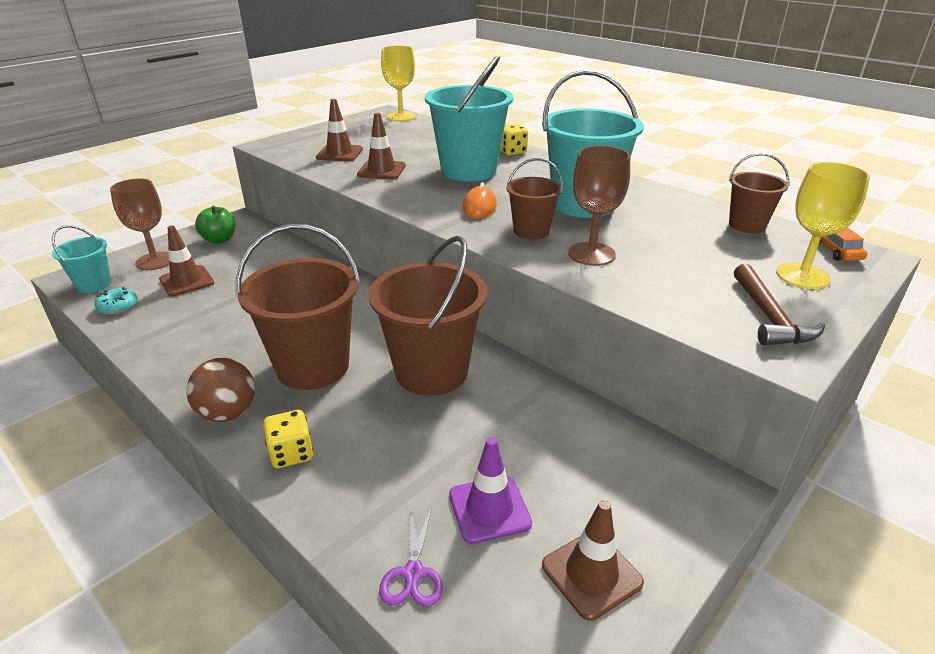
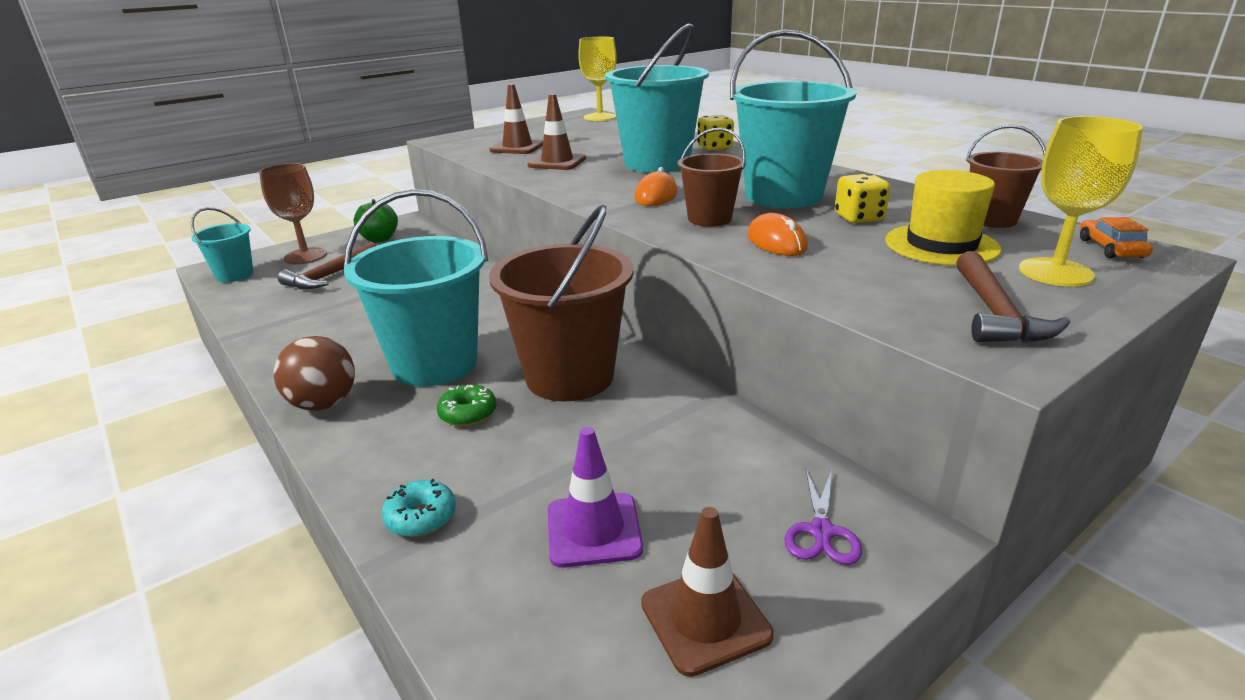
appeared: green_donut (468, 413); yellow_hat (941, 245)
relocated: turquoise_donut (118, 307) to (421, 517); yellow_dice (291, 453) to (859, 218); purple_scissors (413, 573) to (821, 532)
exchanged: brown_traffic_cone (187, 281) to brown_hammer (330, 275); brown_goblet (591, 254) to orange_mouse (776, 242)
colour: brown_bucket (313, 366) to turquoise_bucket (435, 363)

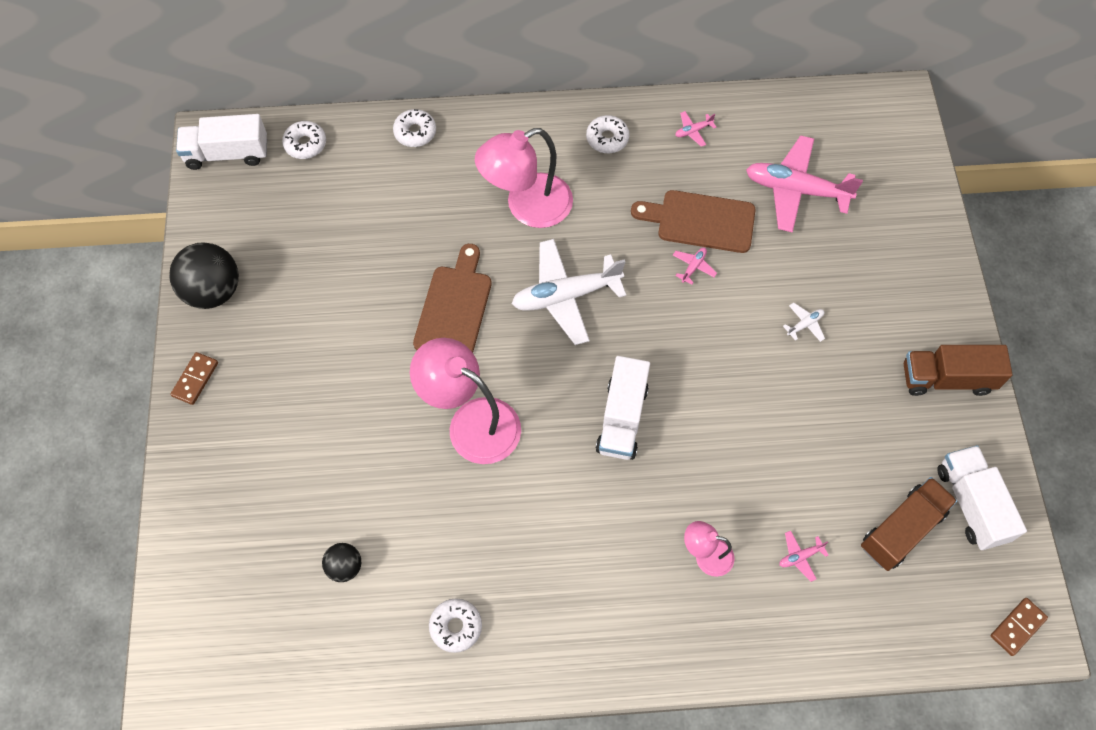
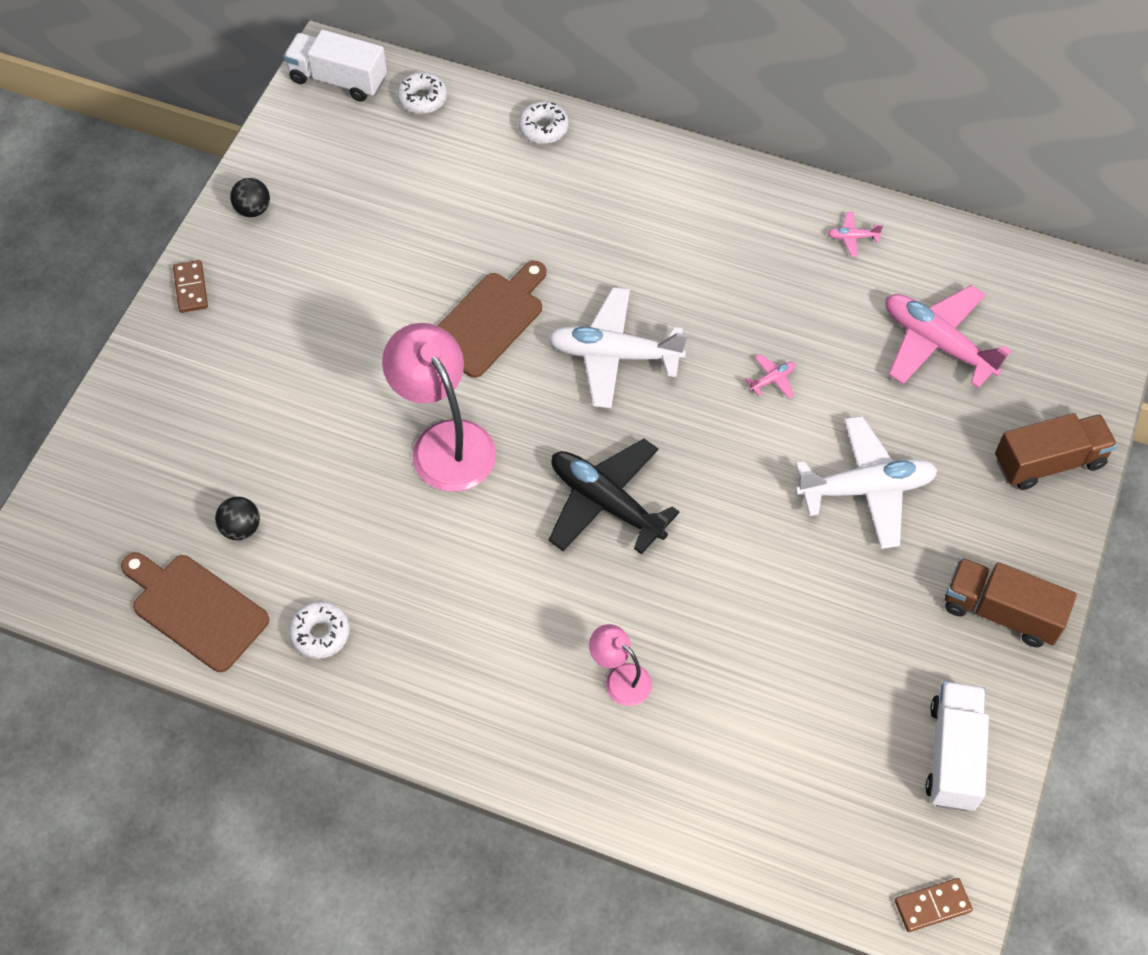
missing: pink_lamp (527, 207); white_donut (607, 138); pink_plane (800, 556)
relocated: brown_cutting_board (700, 221) to (195, 609); brown_truck (902, 529) to (1049, 462)
exchanged: white_truck (622, 418) to black_plane (606, 503)
spun: brown_domino (195, 379) = (191, 288) 60 degrees counterclockwise
size: black_ball (213, 291) = (253, 209) x0.53; white_plane (805, 324) = (866, 489) x2.48

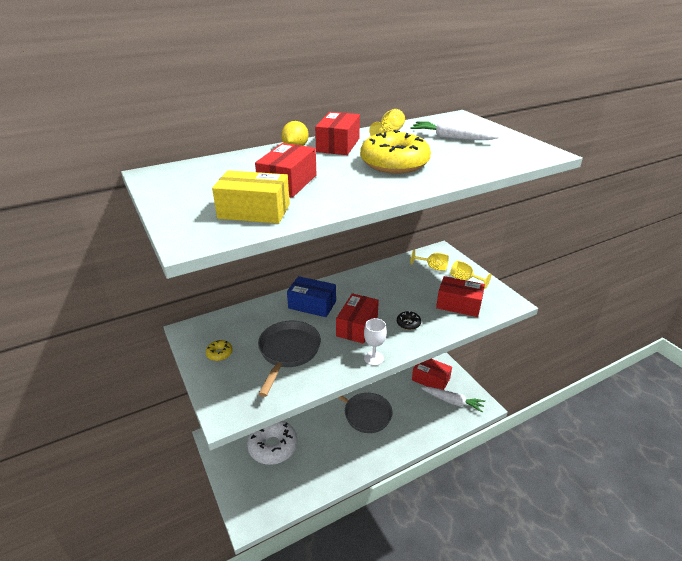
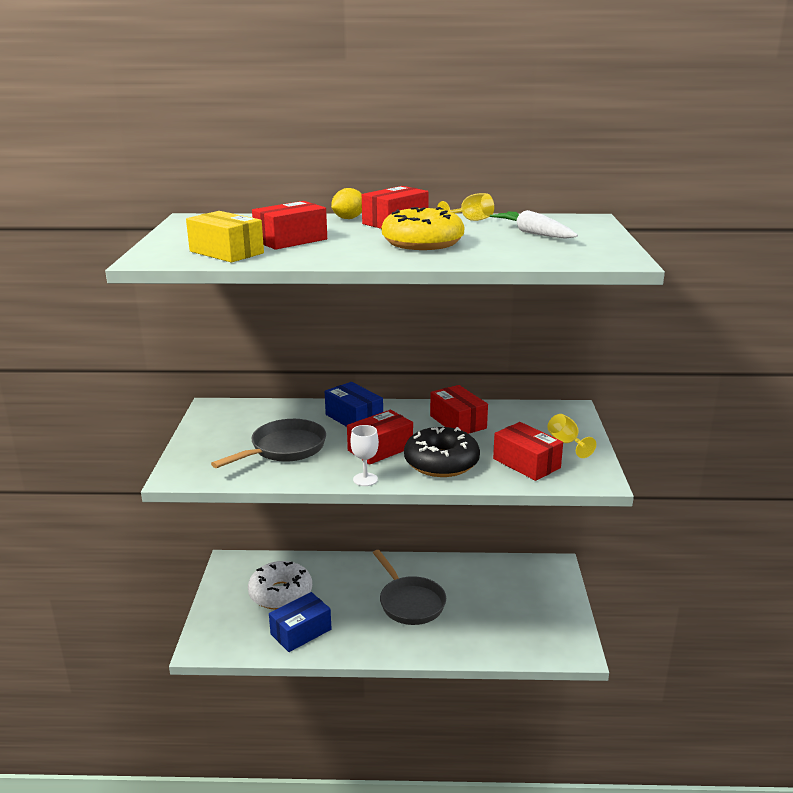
missing: yellow_donut (219, 353); yellow_goblet (433, 267); white_carrot (452, 401)
appeared: blue_box (301, 632)
relocated: red_box (430, 379) to (458, 422)
size: black_donut (408, 323) = (441, 463) x2.34

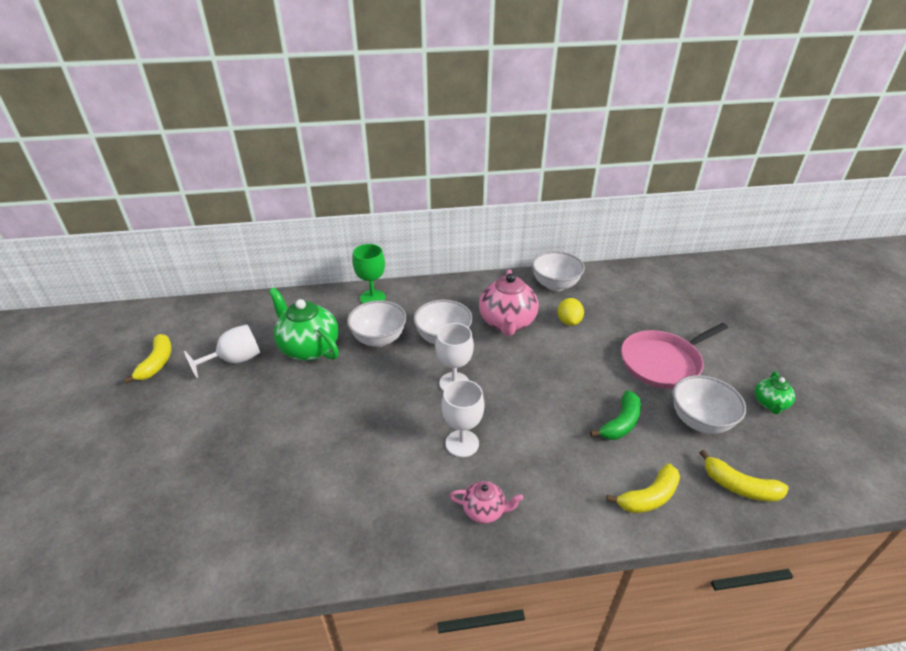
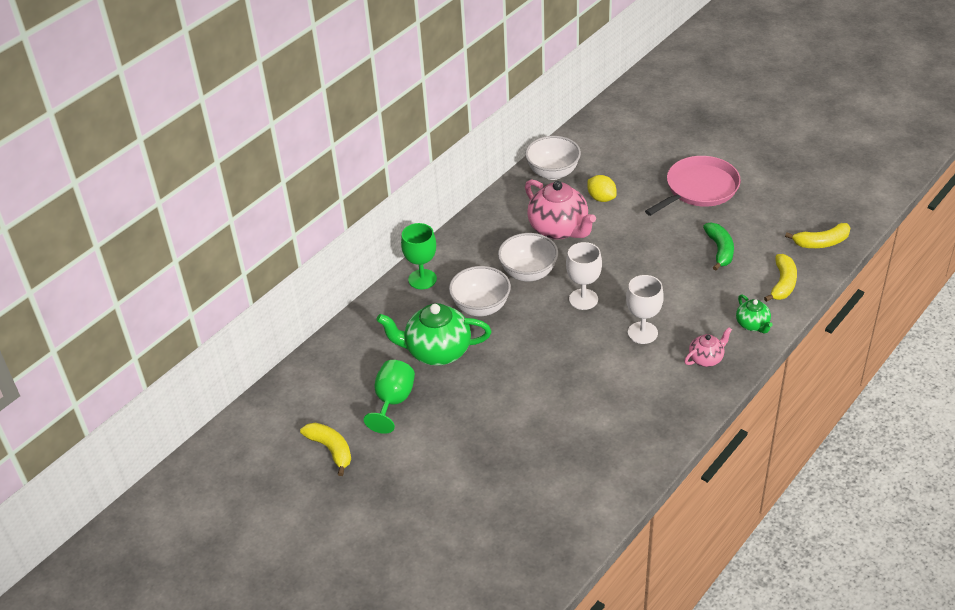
missing: white_bowl (700, 421)
relocated: green_teapot (769, 404) to (752, 325)
colour: white_goblet (234, 360) to green_goblet (393, 401)
spun: pink_pan (663, 362) = (699, 189) 150 degrees counterclockwise

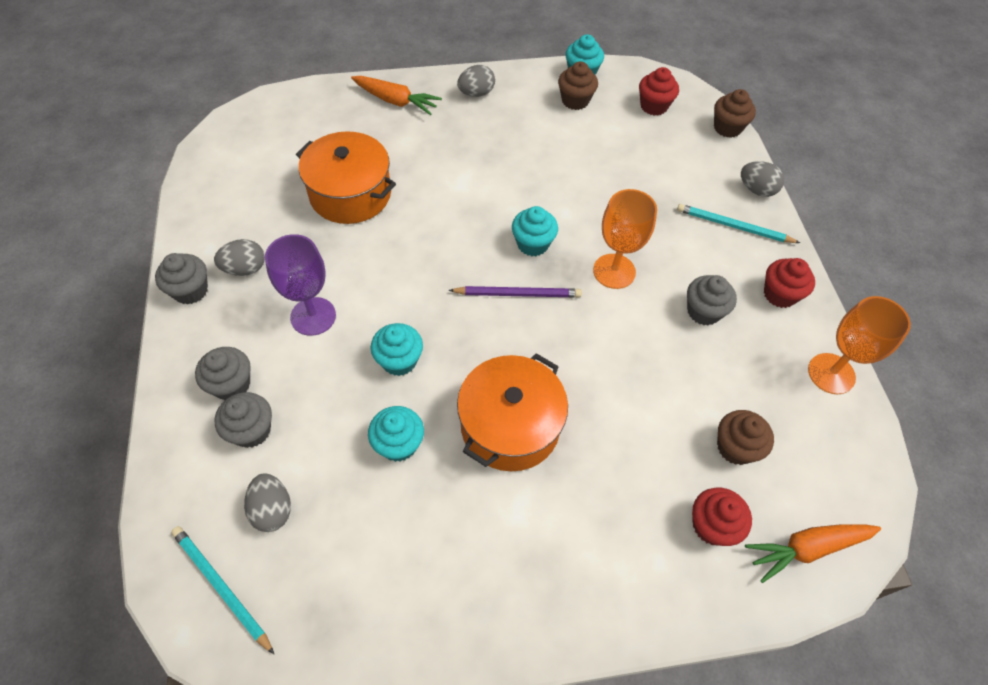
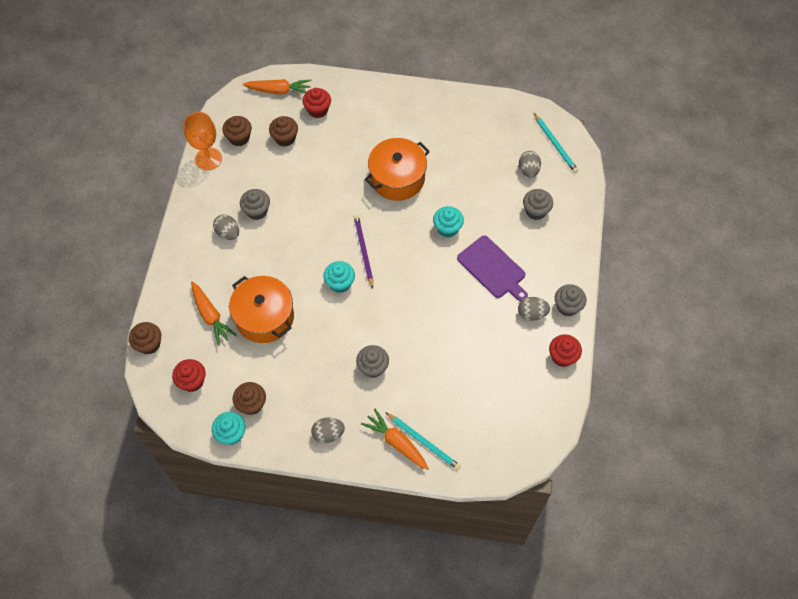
missing: turquoise_cupcake (398, 444); orange_goblet (614, 271)
appeared: orange_carrot (211, 316); brown_cupcake (239, 138)
relocated: grey_cupcake (231, 384) to (373, 367); orange_pot (350, 194) to (264, 317); turquoise_pencil (733, 226) to (423, 442); grey_egg (756, 190) to (228, 233); red_cupcake (779, 294) to (562, 356)
exchanged: purple_goblet (313, 316) to purple_cutting_board (493, 269)
spun: purple_pencil (518, 294) = (363, 251) 60 degrees clockwise

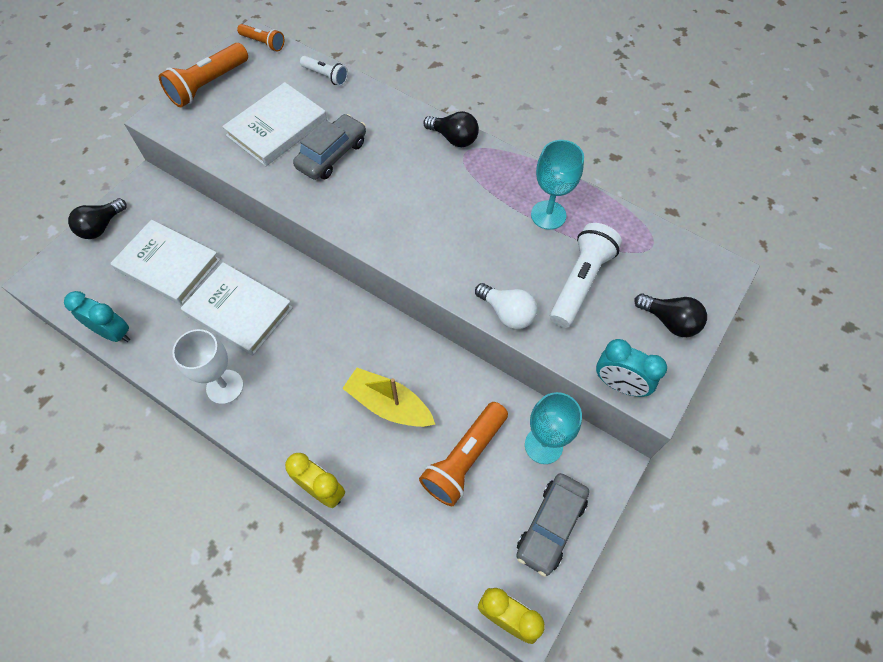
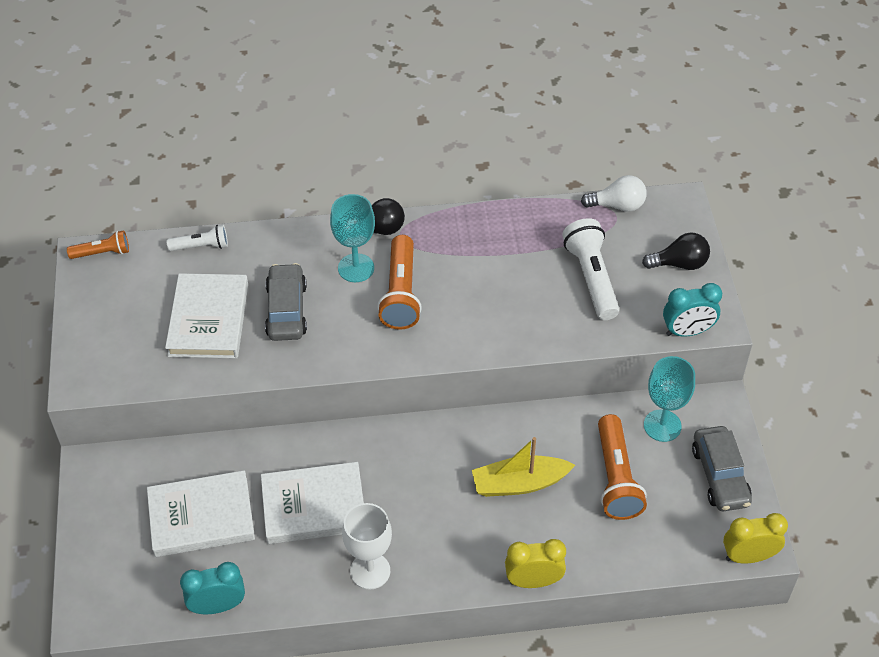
missing: black_light_bulb (101, 227)
relocated: orange_flashlight (208, 85) to (401, 293); white_light_bulb (507, 313) to (617, 205); turquoise_goblet (548, 215) to (356, 268)

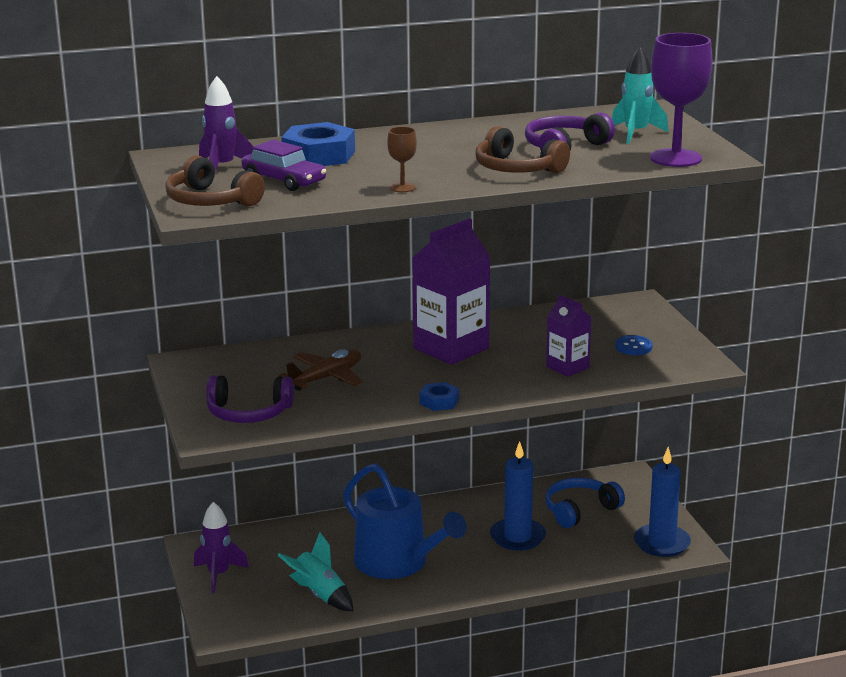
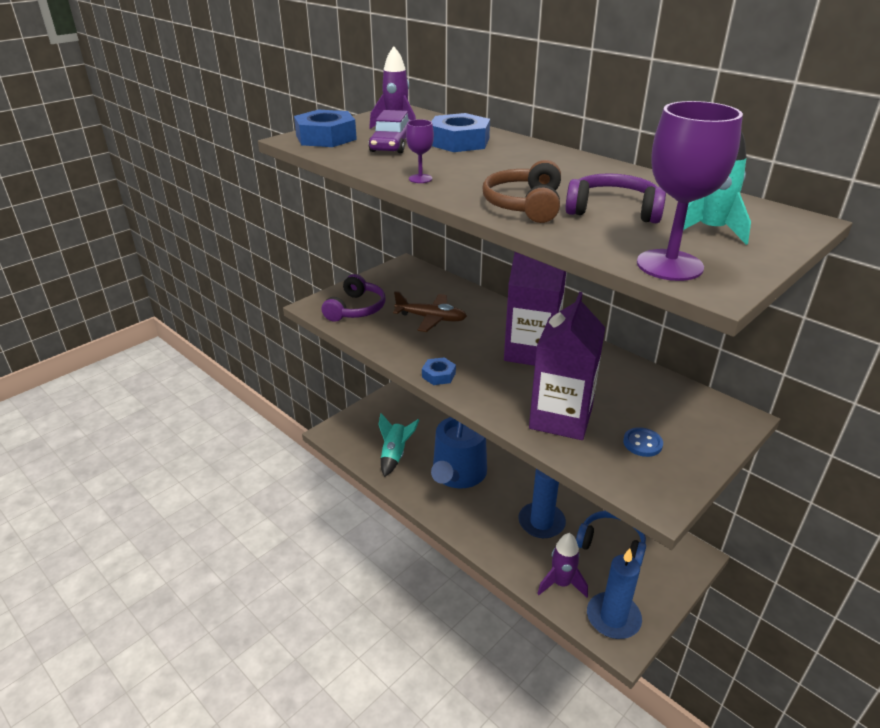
relocated: purple_rocket (218, 575) to (561, 583)
exchanged: brown_headphones (210, 201) to blue_nut (326, 137)
colour: brown_goblet (402, 188) to purple_goblet (420, 179)
spun: purple_headphones (248, 413) = (356, 309) 135 degrees counterclockwise
size: purple_carton (567, 367) = (561, 418) x1.81

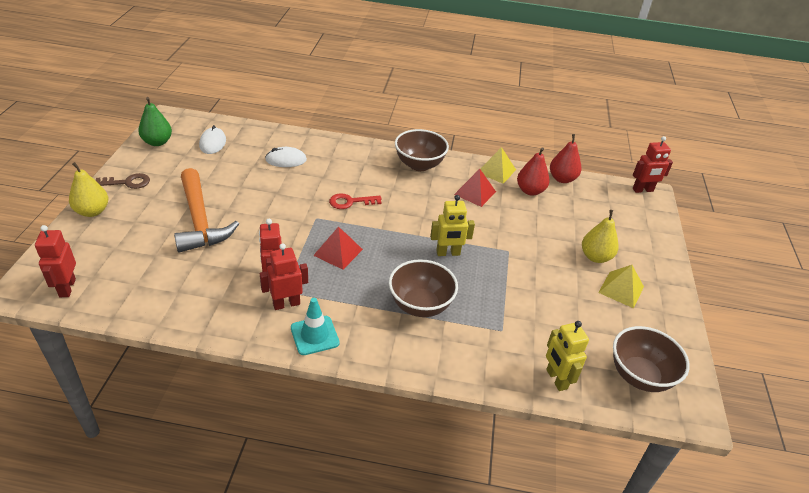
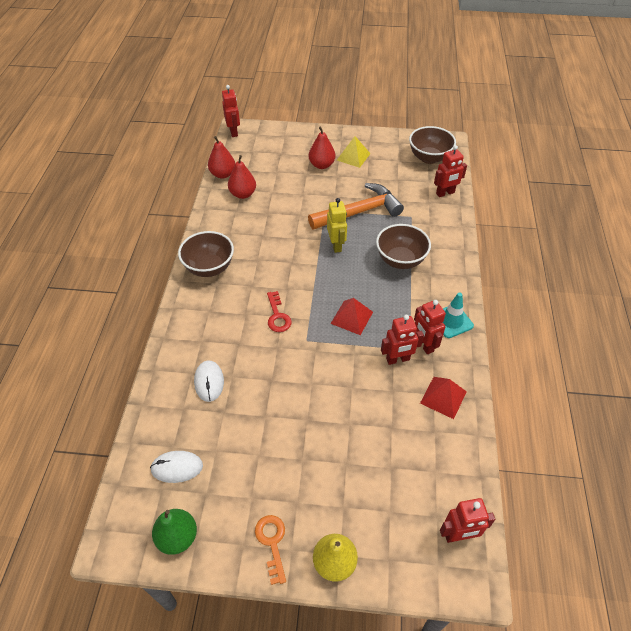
missing: yellow_pyramid (496, 171)
relocated: orange_hammer (200, 220) to (359, 212); red_pyramid (475, 193) to (443, 397)
colour: brown_key (127, 182) to orange_key (272, 543); yellow_robot (556, 379) to red_robot (445, 193); yellow_pear (595, 257) to red_pear (321, 165)

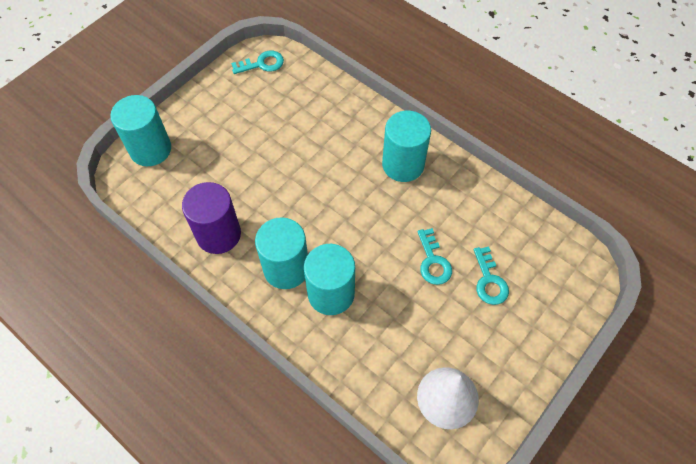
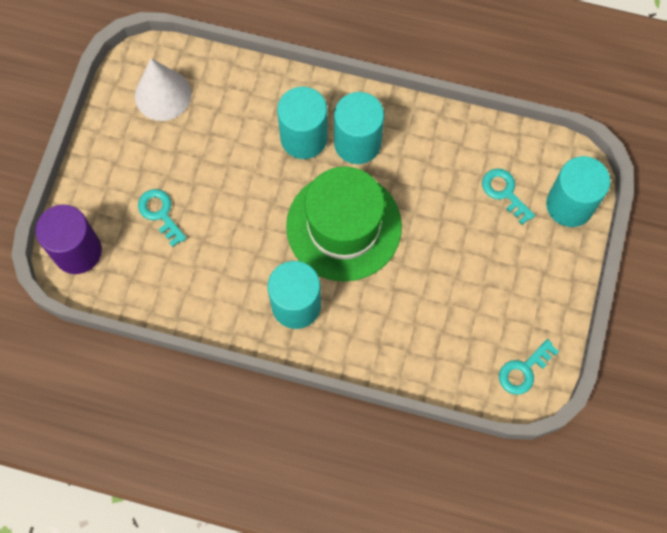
appeared: green_hat (344, 226)
relocated: purple_cylinder (218, 234) to (77, 251); turquoise_key (433, 261) to (504, 192)

